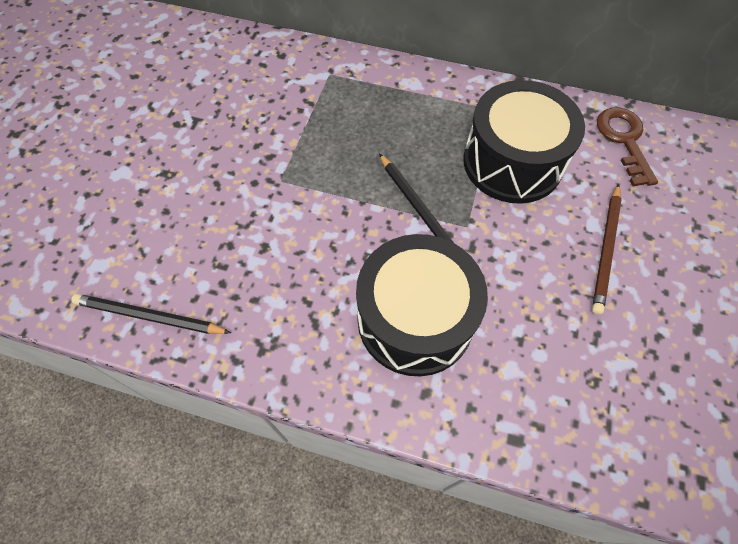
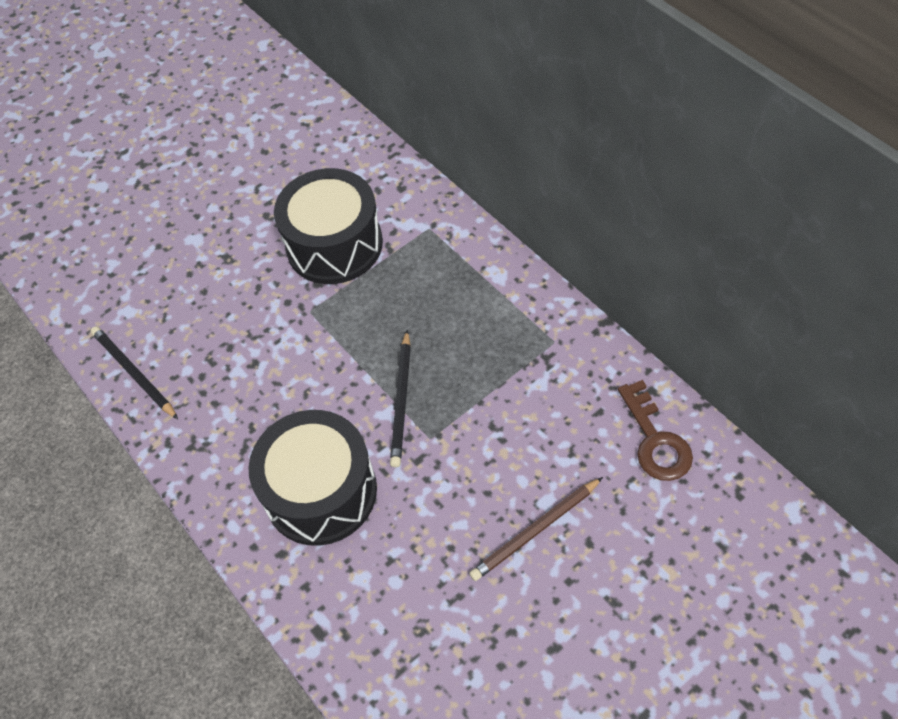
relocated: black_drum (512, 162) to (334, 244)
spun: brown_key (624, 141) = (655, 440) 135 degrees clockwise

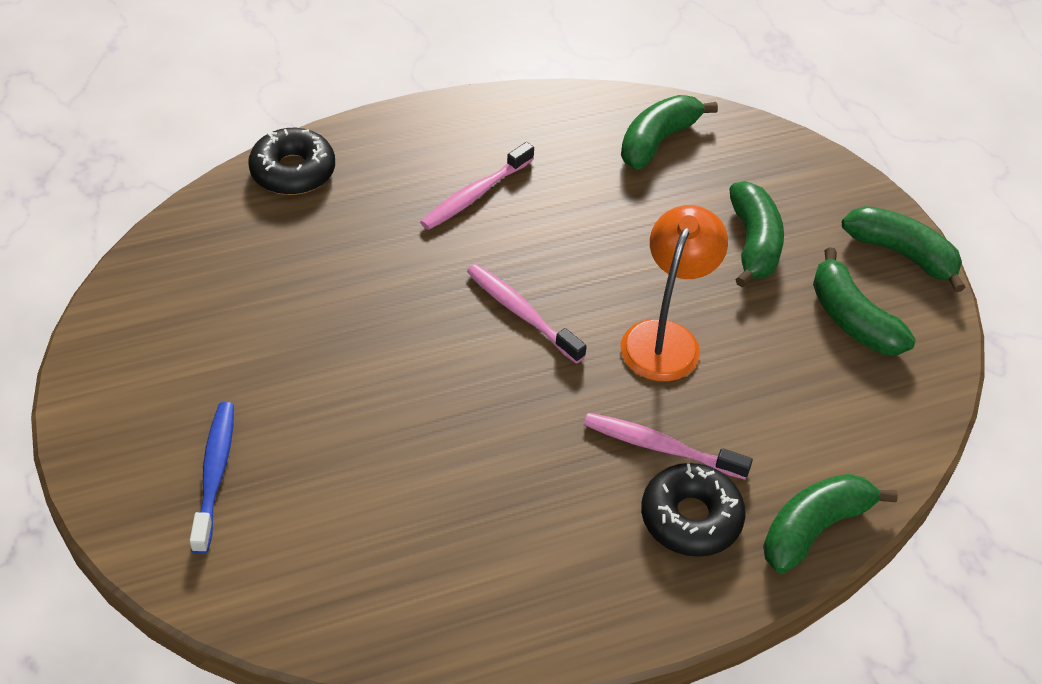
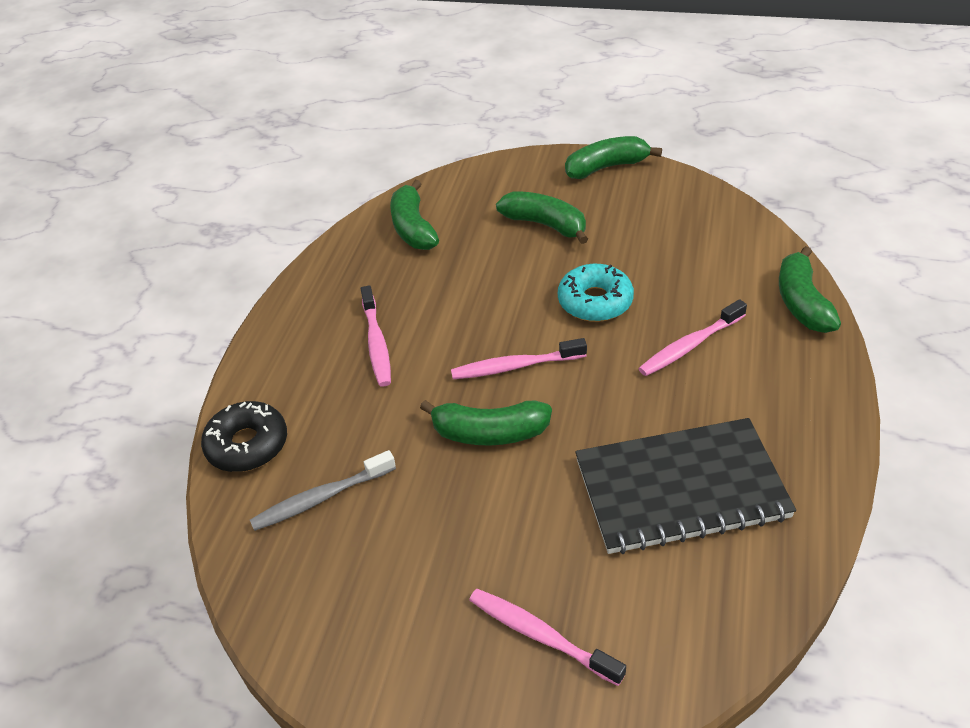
missing: black_donut (690, 518)
appeared: grey_toothbrush (321, 498); black_notebook (680, 488)
relocated: green_banana (852, 319) to (489, 433)
exchanged: orange_lamp (665, 337) to turquoise_donut (595, 301)
colour: blue_toothbrush (215, 474) to pink_toothbrush (540, 635)

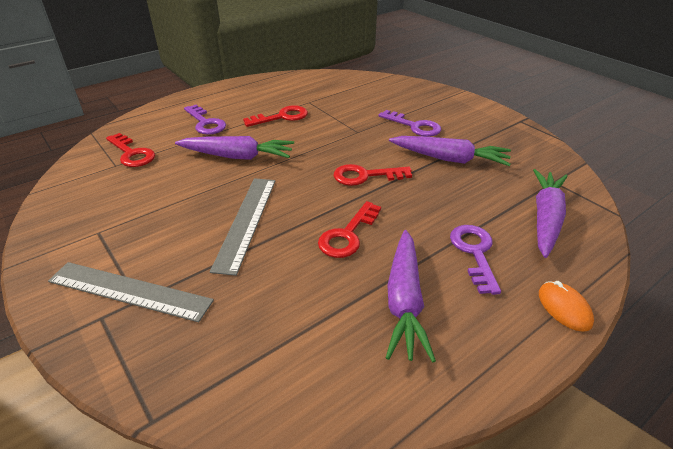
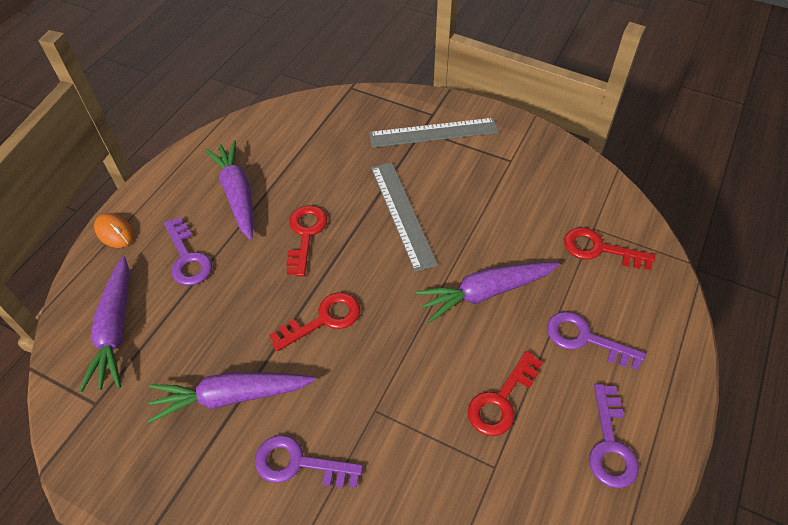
appeared: purple_key (610, 445)

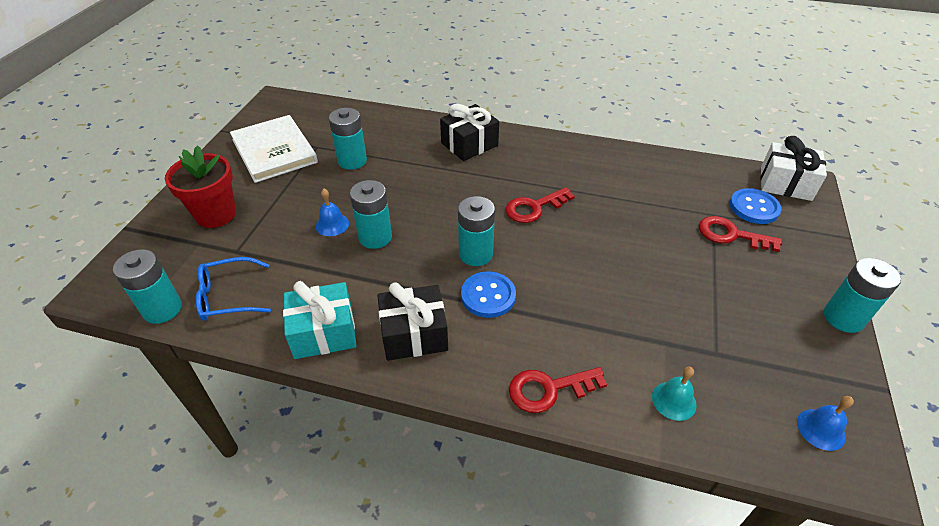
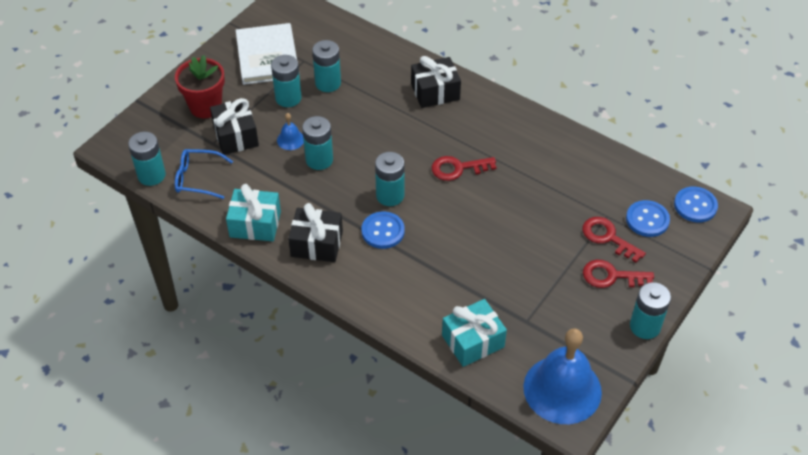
appeared: black_gift (236, 136); turquoise_battery (288, 98)
relocated: red_key (548, 389) to (611, 276)
exchanged: turquoise_bell (674, 400) to turquoise_gift (473, 341); white_gift (785, 183) to blue_button (695, 206)
size: blue_bell (821, 429) = (562, 389) x2.38

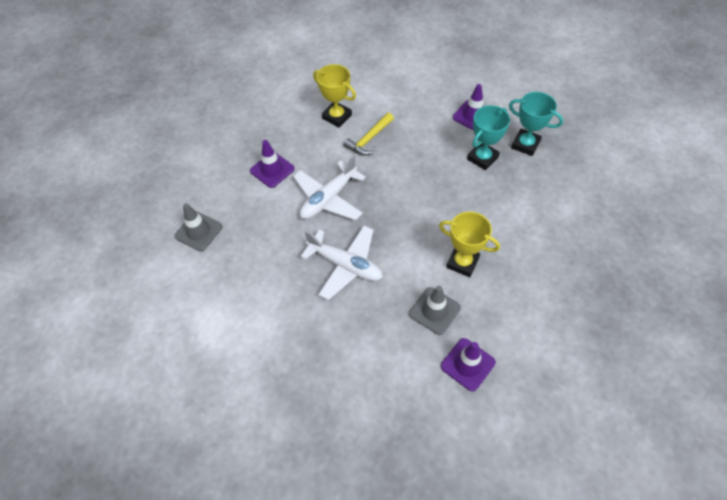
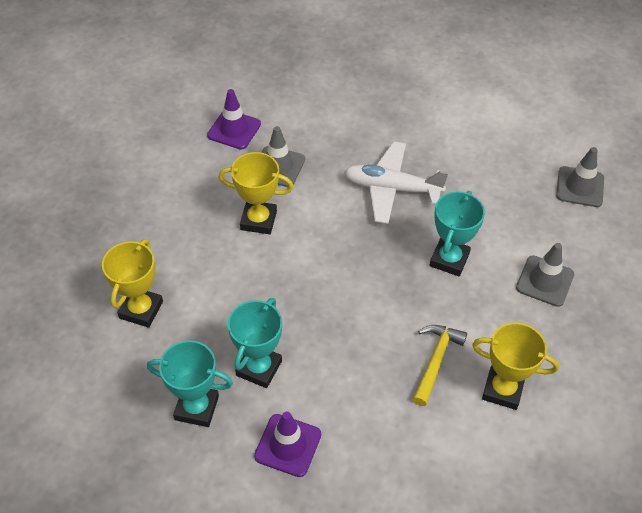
appeared: yellow_trophy (141, 310)
exchanged: white_plane (328, 198) to turquoise_trophy (449, 259)
colour: purple_traffic_cone (272, 170) to grey_traffic_cone (545, 281)

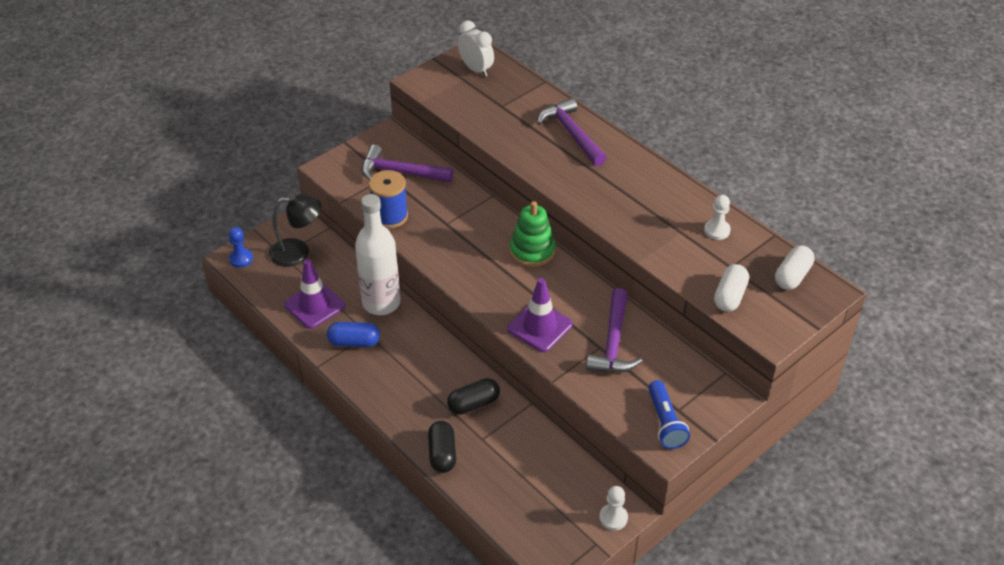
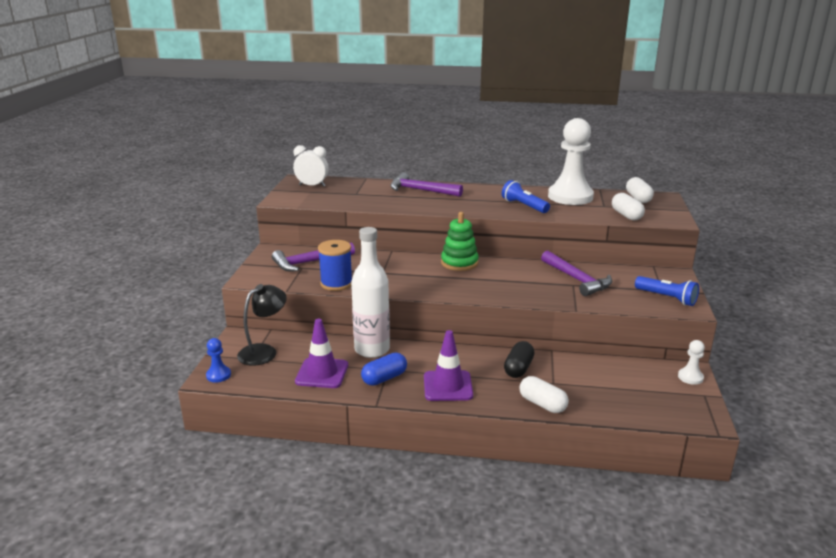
appeared: blue_flashlight (524, 206)
relocated: purple_traffic_cone (539, 327) to (448, 386)
colour: black_capsule (442, 454) to white_capsule (542, 404)
size: white_pawn (717, 230) = (570, 197) x2.33

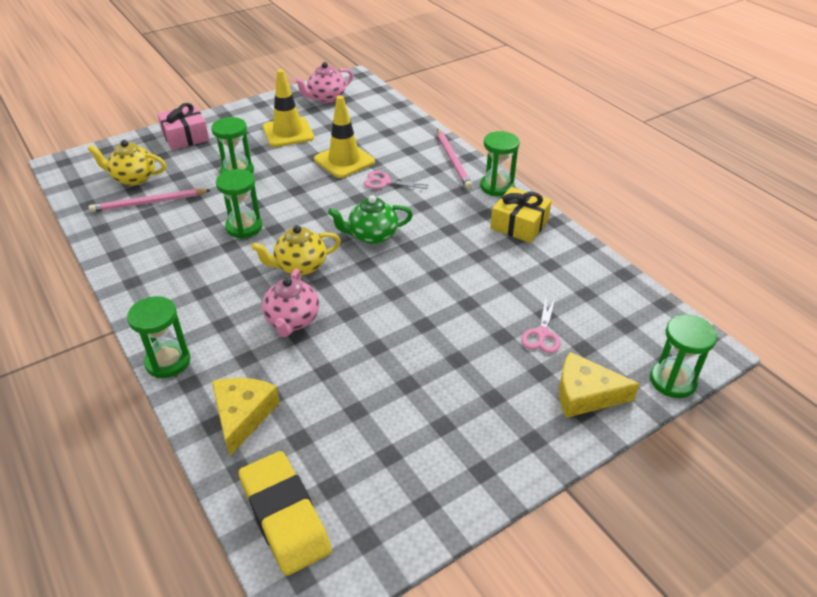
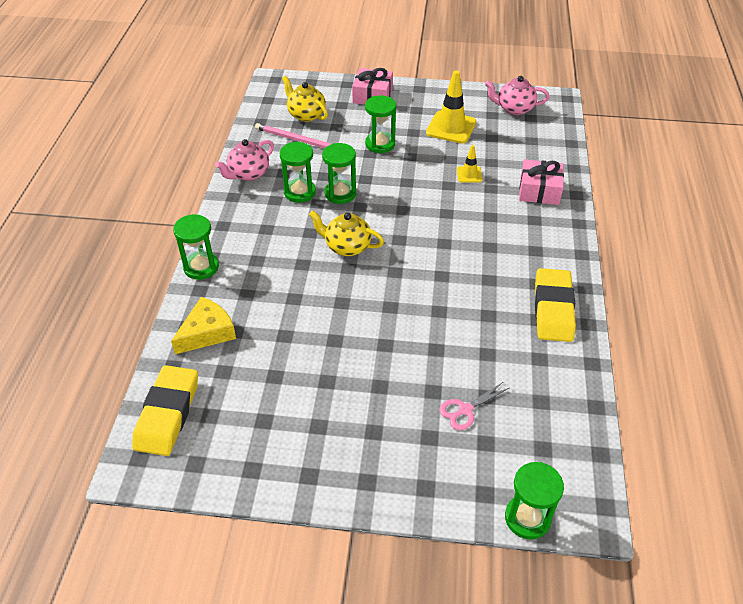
missing: green_teapot (372, 236); pink_scissors (385, 182); pink_pencil (453, 160); yellow_cheese (585, 394)
appeared: pink_gift (539, 190)
relocated: pink_teapot (292, 320) to (248, 174); green_hourglass (497, 187) to (299, 192)
exchanged: yellow_gift (519, 224) to yellow_eraser (553, 309)
size: yellow_traffic_cone (344, 160) = (469, 174) x0.53

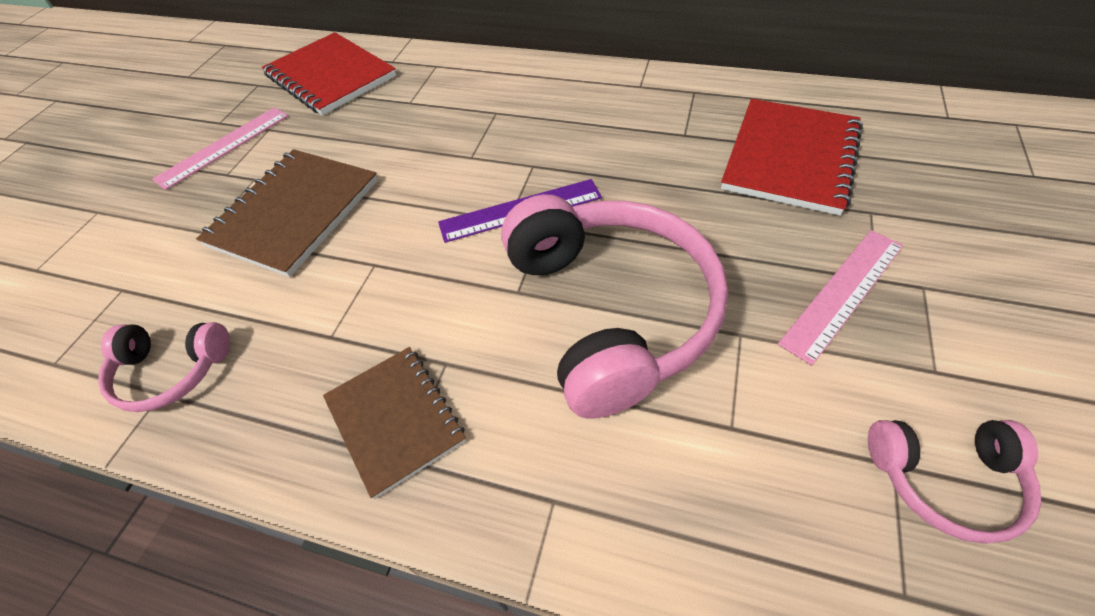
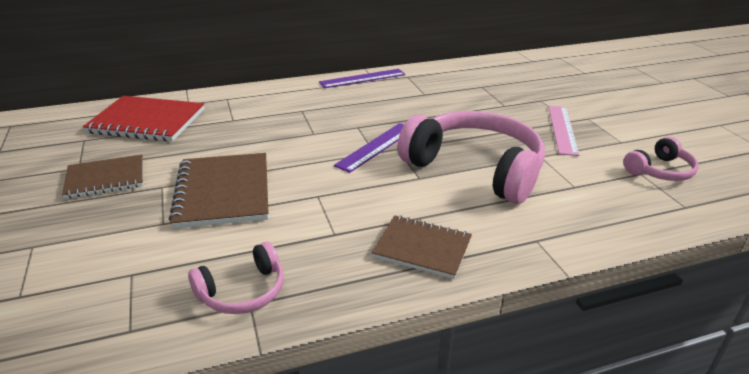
missing: red_notebook (790, 158)
appeared: purple_ruler (362, 78)
exchanged: pink_ruler (223, 146) to brown_notebook (105, 178)

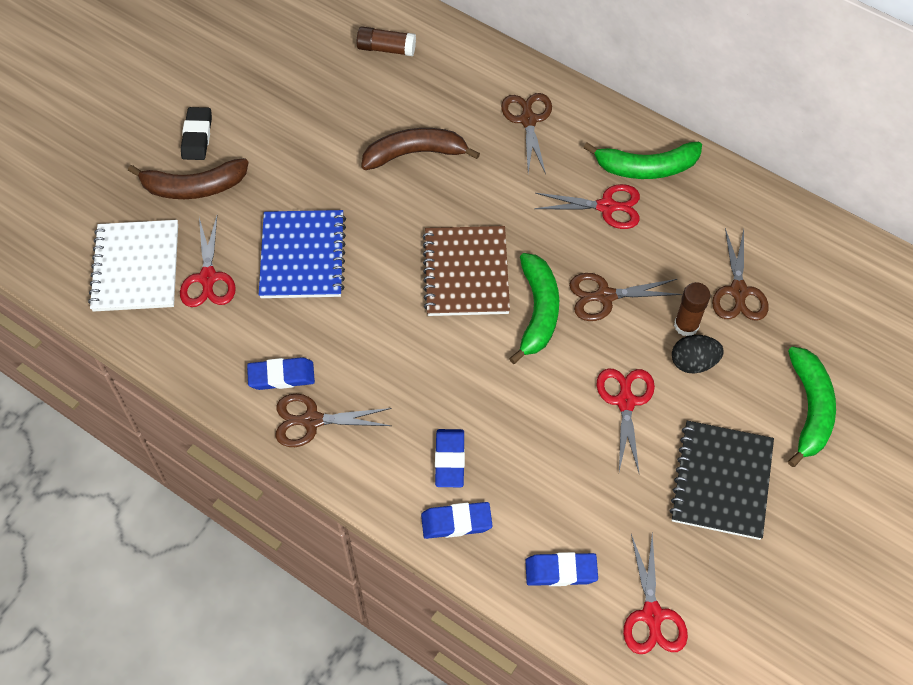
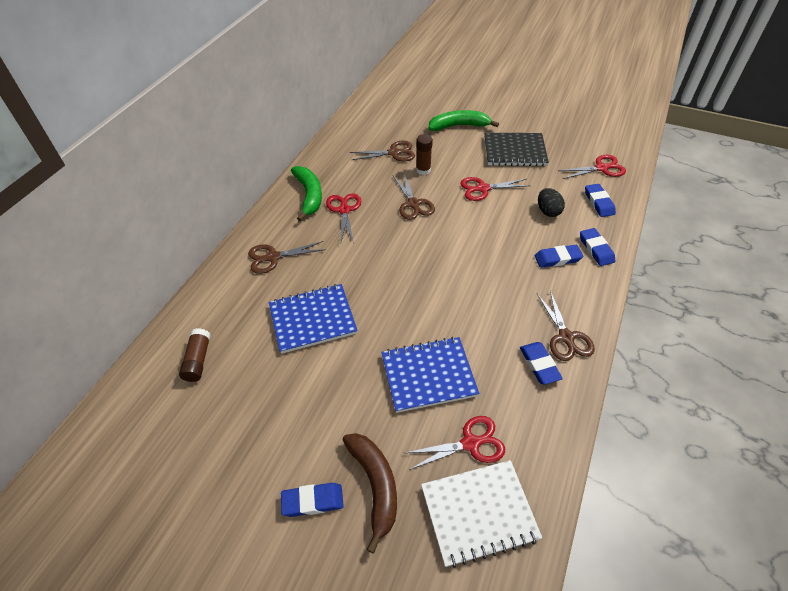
missing: brown_notebook (466, 273); green_banana (538, 311)
relocated: black_egg (693, 362) to (548, 211)
exchanged: brown_banana (415, 153) to blue_notebook (312, 319)
colour: black_eraser (197, 136) to blue_eraser (312, 501)

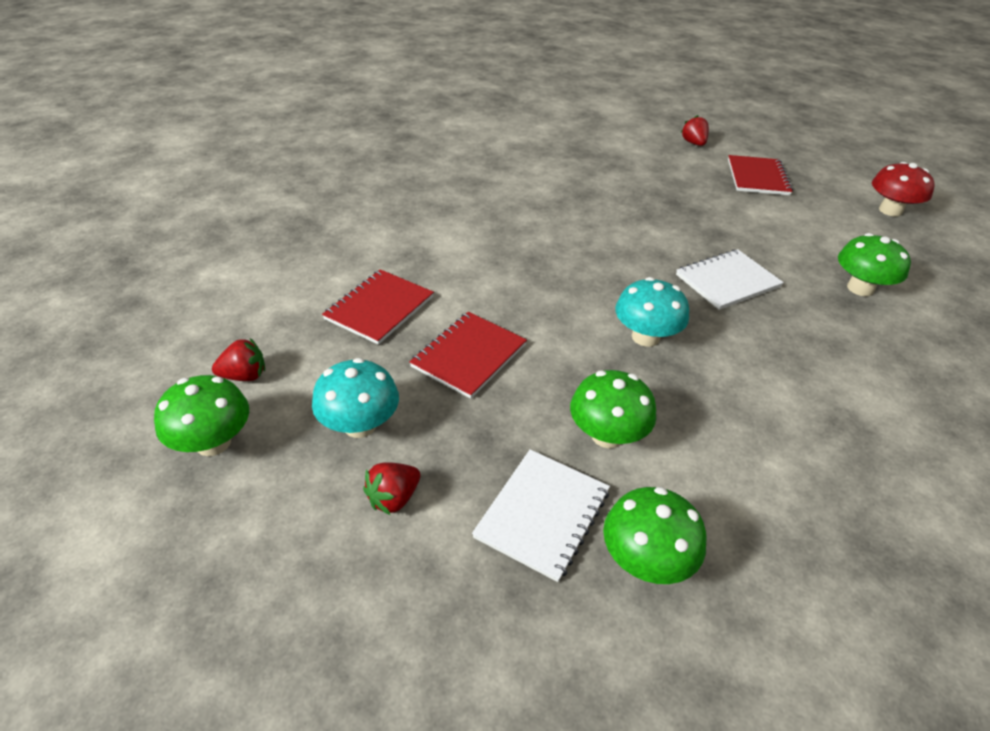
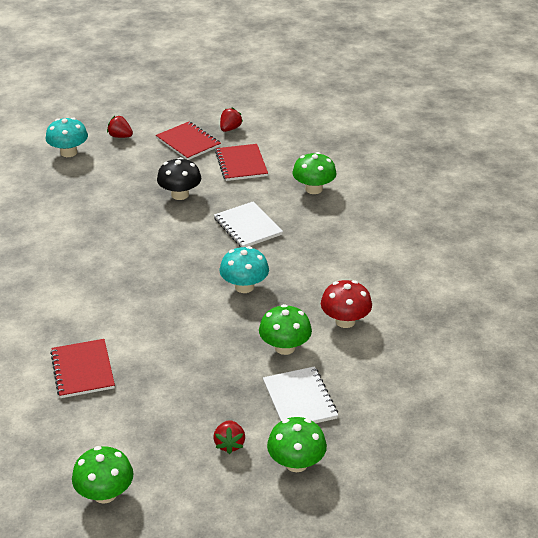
appeared: black_mushroom (180, 195)
relocated: red_strawberry (244, 376) to (230, 129); turquoise_mushroom (360, 425) to (68, 152); red_notebook (469, 356) to (241, 164); green_mushroom (645, 560) to (296, 463); red_mushroom (890, 210) to (345, 321)
spun: white_notebook (727, 281) = (247, 226) 45 degrees counterclockwise

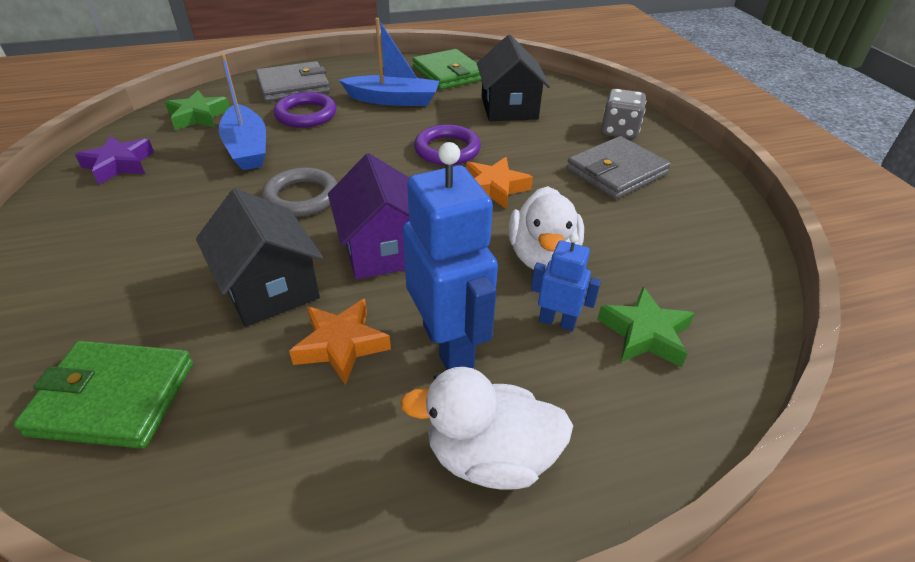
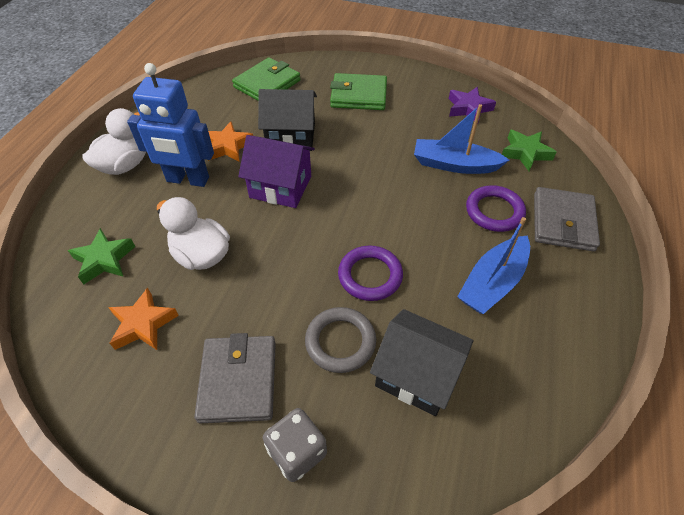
missing: blue_robot (557, 321)
relocated: grey_ring (301, 197) to (340, 342); green_wallet (448, 74) to (358, 95); orange_star (494, 188) to (143, 324)

